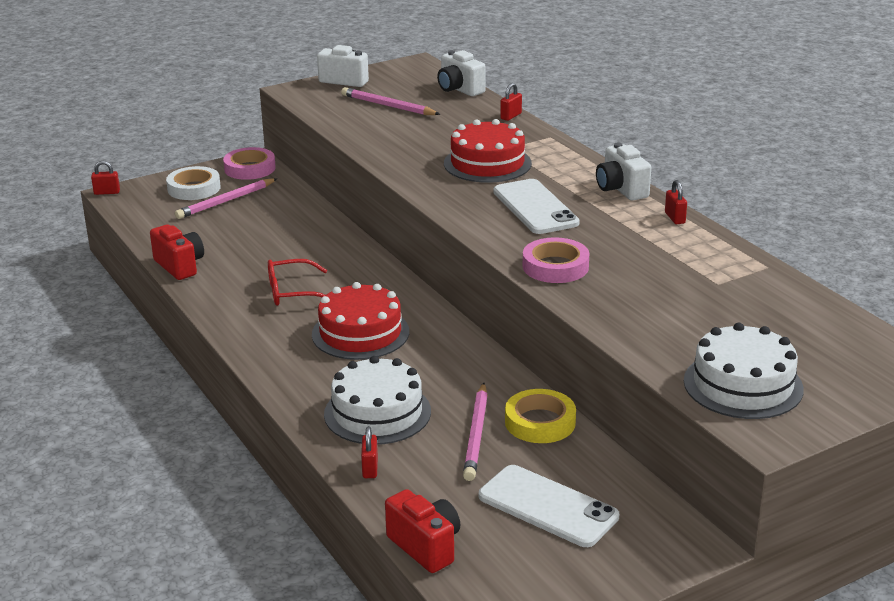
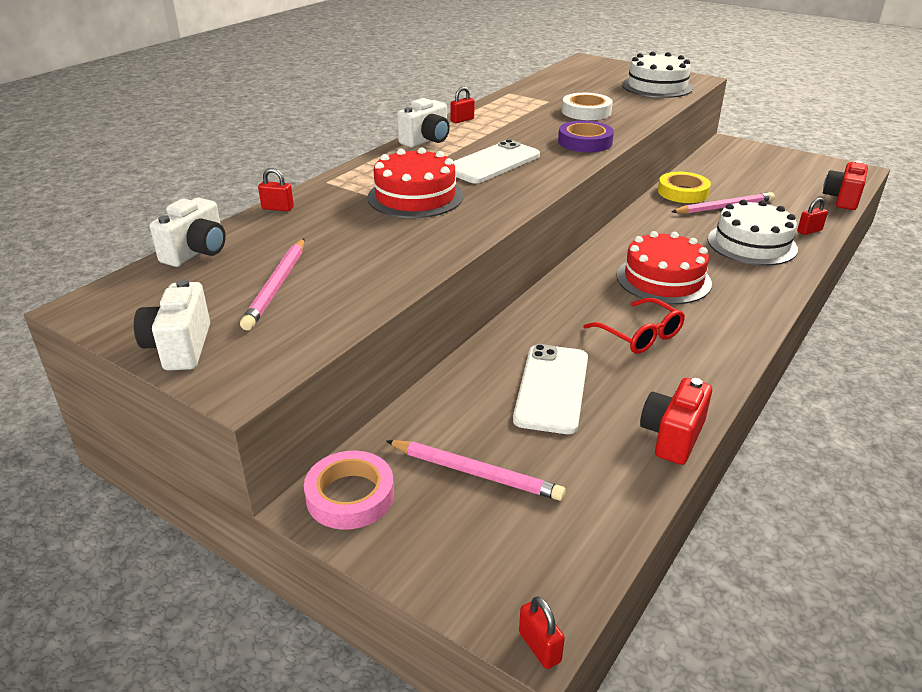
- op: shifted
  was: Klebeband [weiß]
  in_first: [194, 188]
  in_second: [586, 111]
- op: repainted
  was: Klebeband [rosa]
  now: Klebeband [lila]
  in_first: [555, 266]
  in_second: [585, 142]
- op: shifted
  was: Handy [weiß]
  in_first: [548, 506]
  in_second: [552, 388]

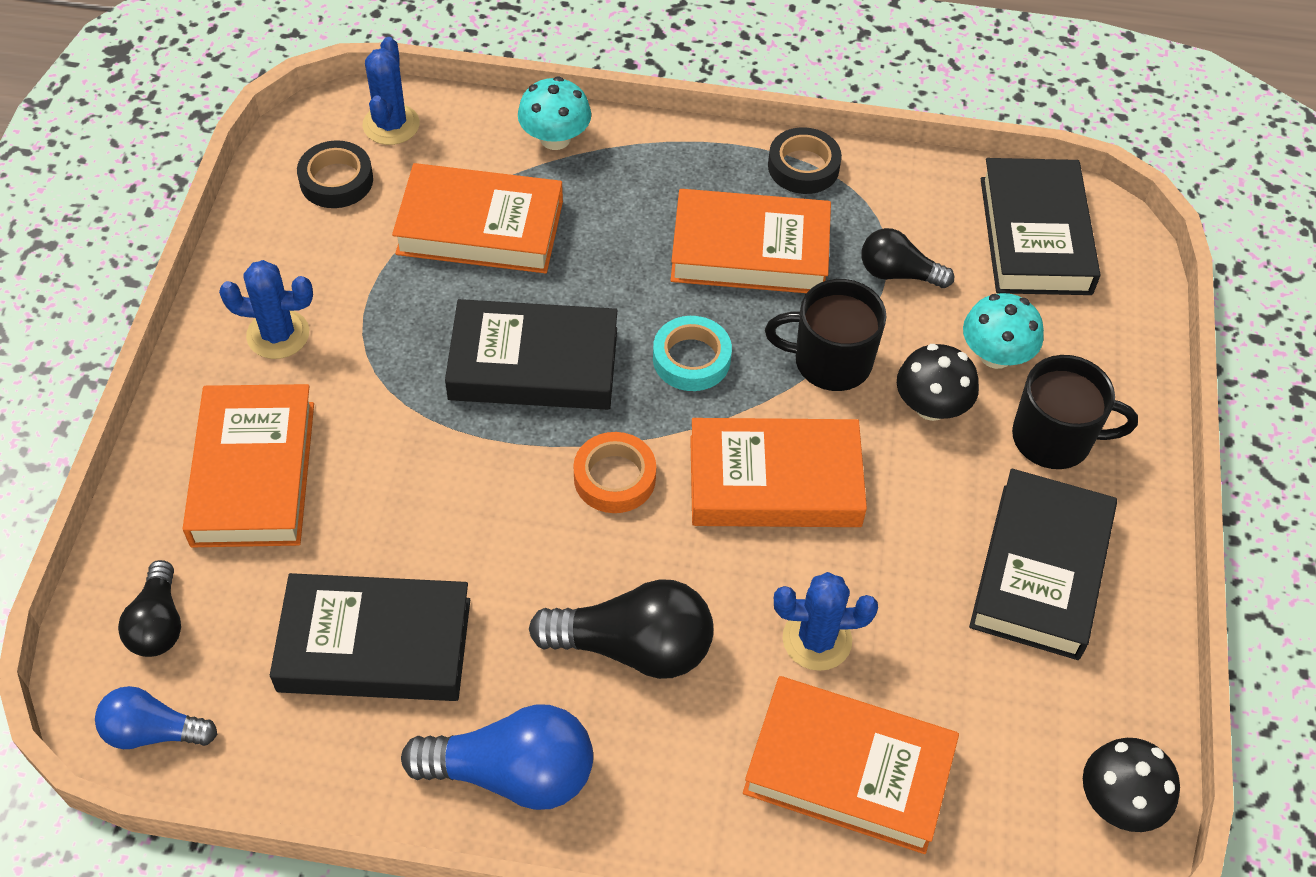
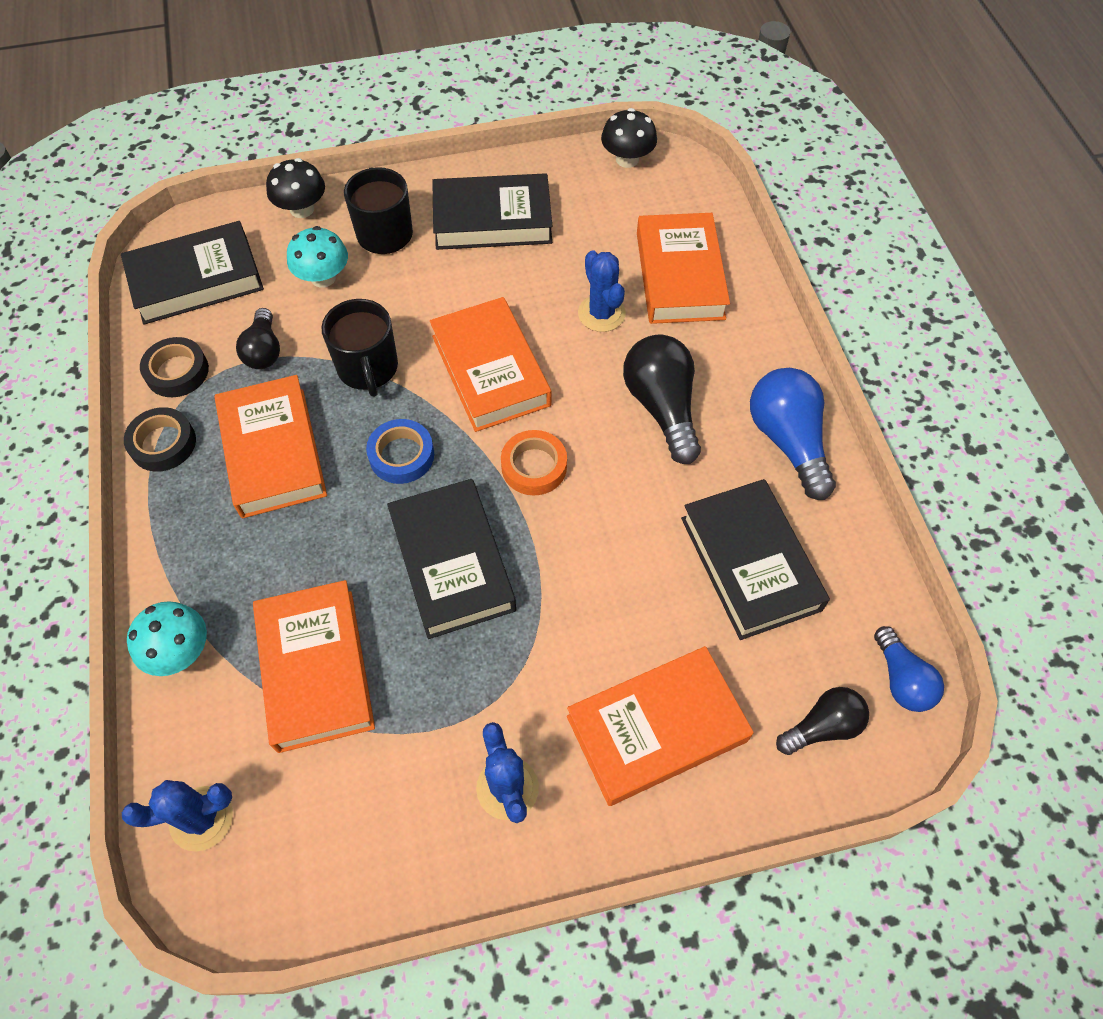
- op: shifted
  was: Klebeband [schwarz]
  in_first: [336, 180]
  in_second: [177, 372]
- op: repainted
  was: Klebeband [türkis]
  now: Klebeband [blau]
  in_first: [691, 359]
  in_second: [401, 455]
- op: shifted
  was: Pilz [schwarz]
  in_first: [931, 406]
  in_second: [302, 209]

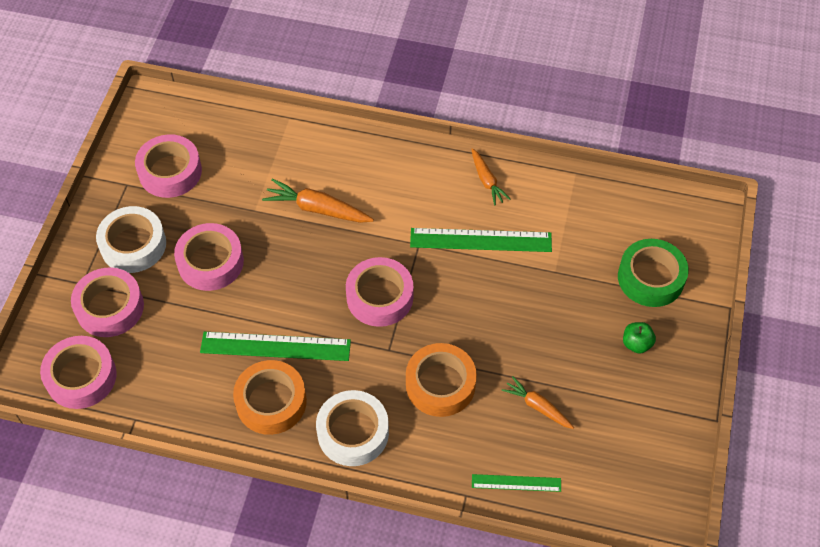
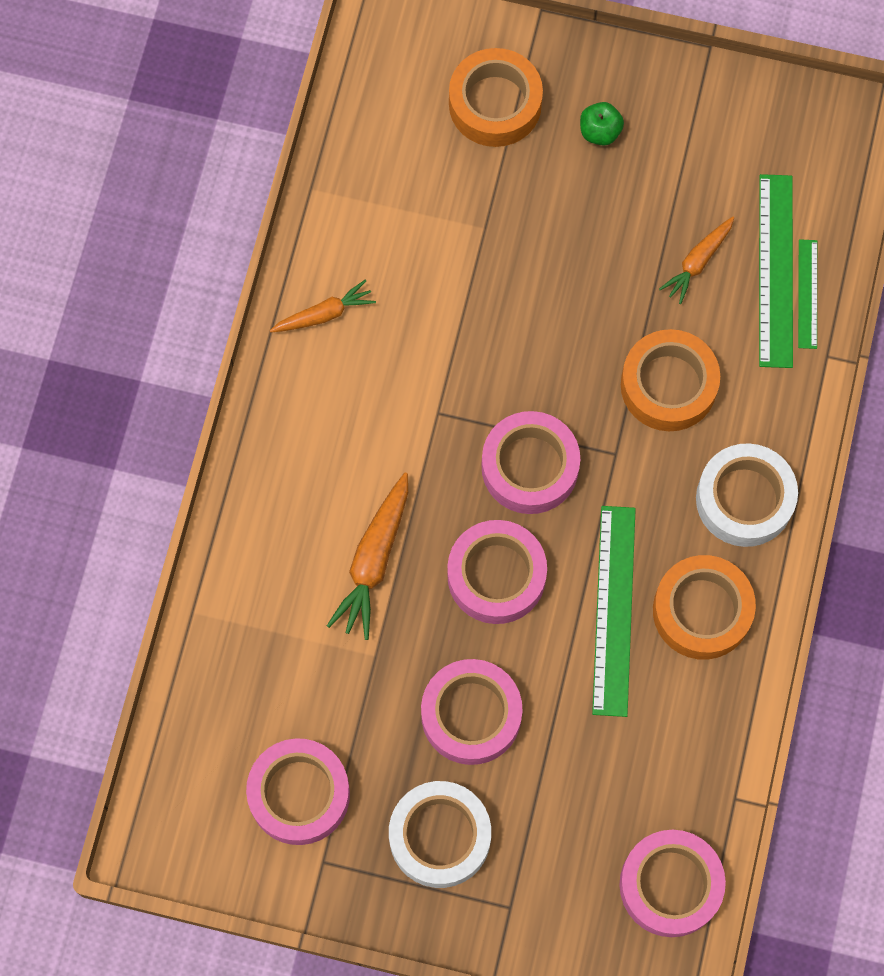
- op: shifted
  was: Lineal [grün]
  in_first: [480, 240]
  in_second: [776, 270]
- op: repainted
  was: Klebeband [grün]
  now: Klebeband [orange]
  in_first: [650, 278]
  in_second: [495, 104]
- op: shifted
  was: Klebeband [rosa]
  in_first: [110, 307]
  in_second: [496, 576]

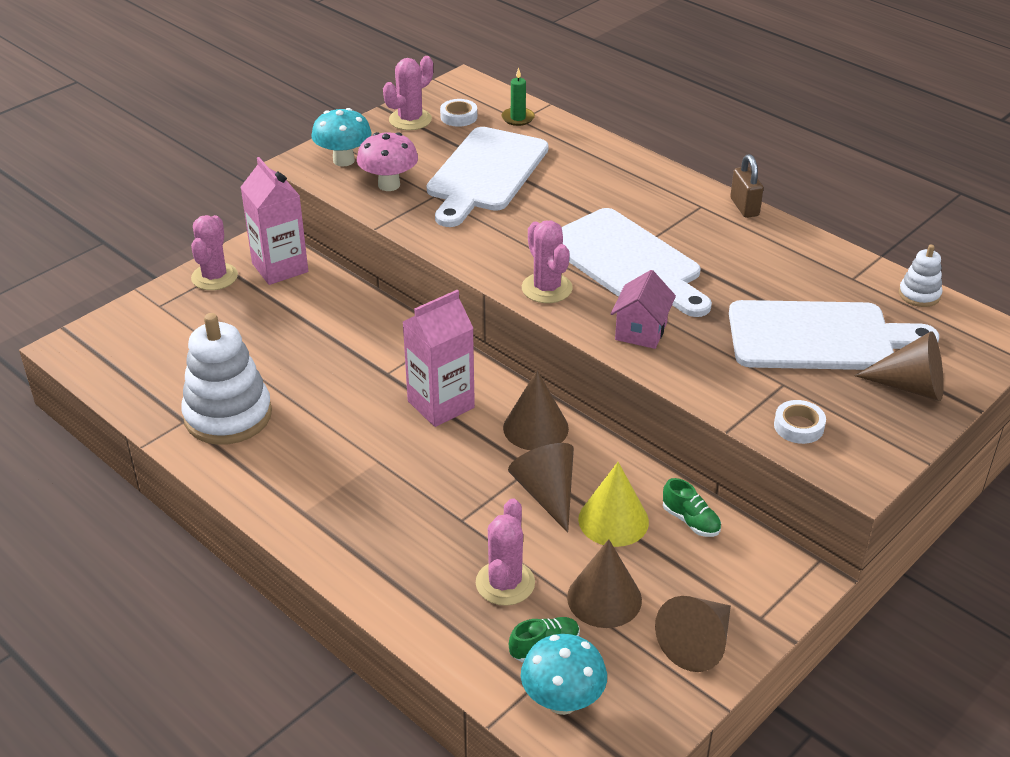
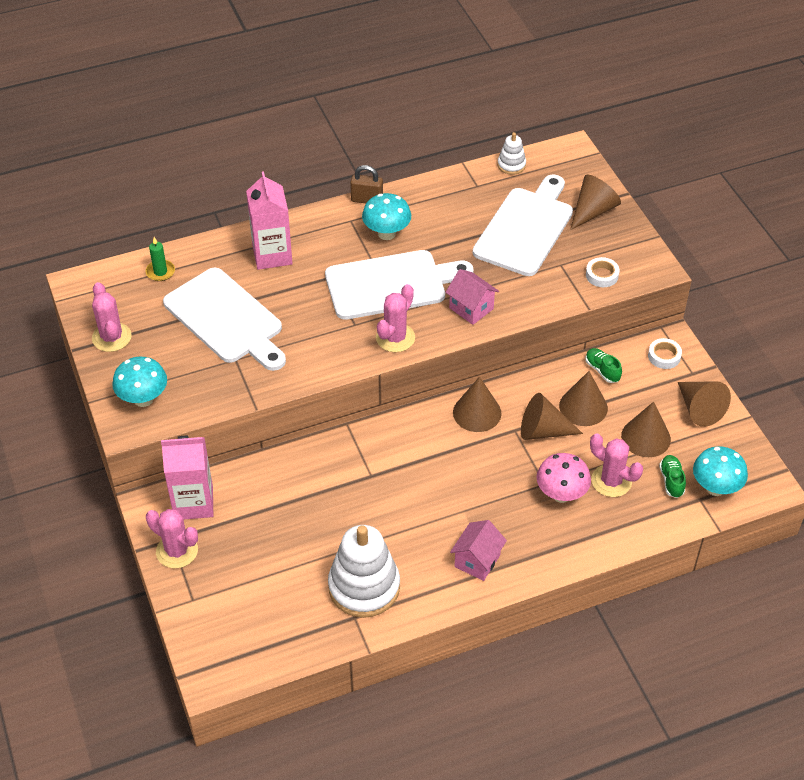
- op: shifted
  was: Klebeband [weiß]
  in_first: [459, 117]
  in_second: [664, 356]
- op: shifted
  was: Pilz [rosa]
  in_first: [389, 185]
  in_second: [561, 494]
- op: rotated
  was: Kaktus [rosa]
  in_first: [547, 288]
  in_second: [395, 338]
  clockwise: -60
- op: shifted
  was: Getränkekarton [rosa]
  in_first: [441, 404]
  in_second: [272, 255]
- op: repainted
  was: Kegel [gelb]
  now: Kegel [braun]
  in_first: [613, 520]
  in_second: [583, 407]
- op: rotated
  was: Schuh [grün]
  in_first: [691, 521]
  in_second: [602, 370]
  clockwise: -105
- op: new
  now: Pilz [türkis]
  in_second: [386, 233]
- op: new
  now: Haus [rosa]
  in_second: [477, 561]

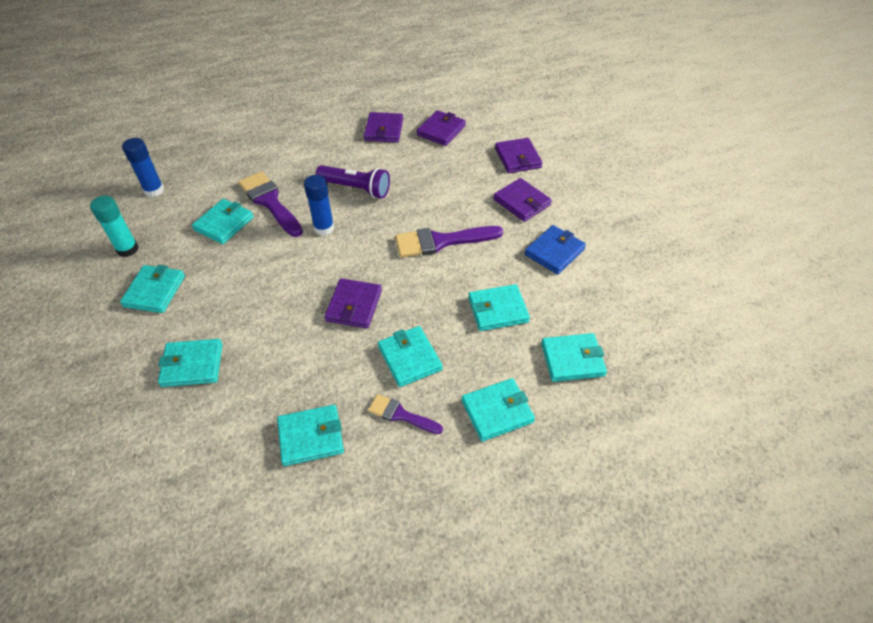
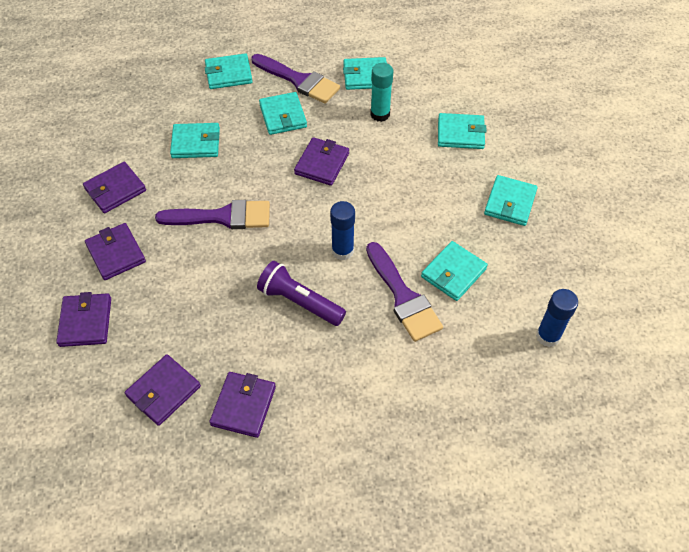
- op: shifted
  was: Klebestift [türkis]
  in_first: [127, 249]
  in_second: [380, 114]
- op: repainted
  was: Geldbörse [blau]
  now: Geldbörse [lila]
  in_first: [554, 252]
  in_second: [115, 189]
- op: gone
  was: Geldbörse [türkis]
  in_first: [572, 359]
- op: scaled
  was: Pinsel [lila]
  in_first: [401, 415]
  in_second: [299, 80]
  ratio: 1.73

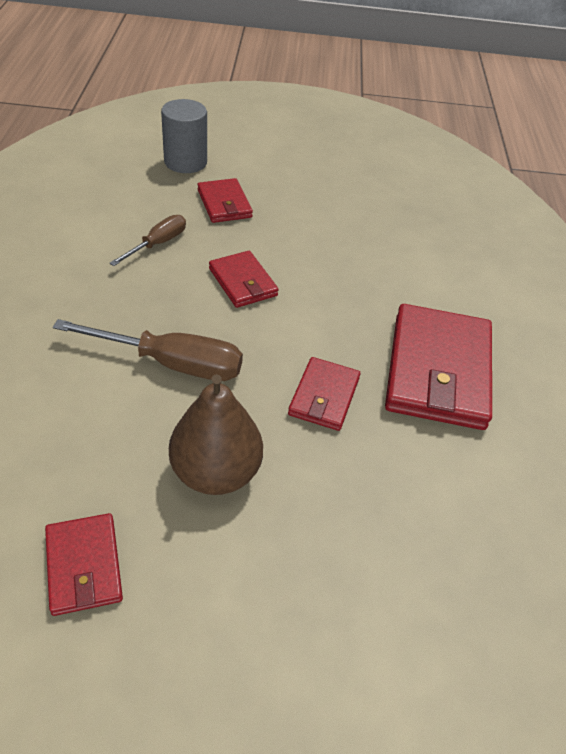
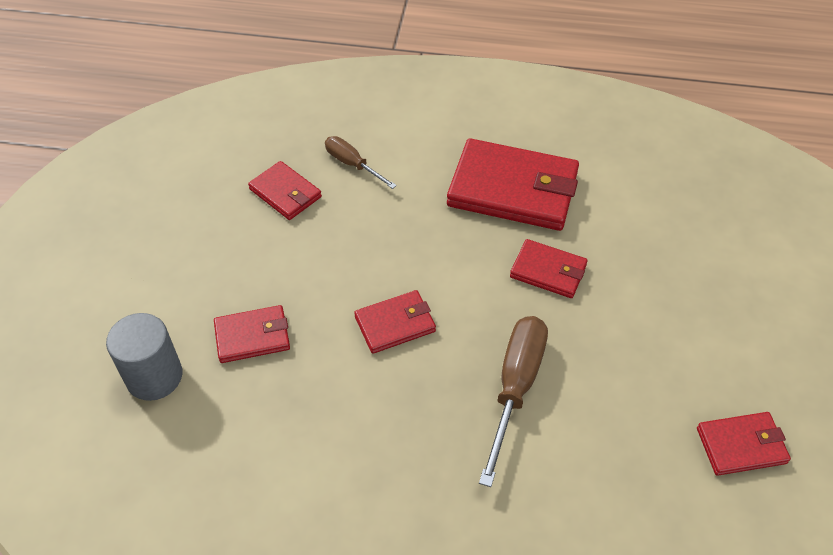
- op: shifted
  was: Schraubenzieher [braun]
  in_first: [157, 244]
  in_second: [352, 164]
- op: gone
  was: Birne [braun]
  in_first: [215, 472]
- op: new
  now: Geldbörse [rot]
  in_second: [285, 193]

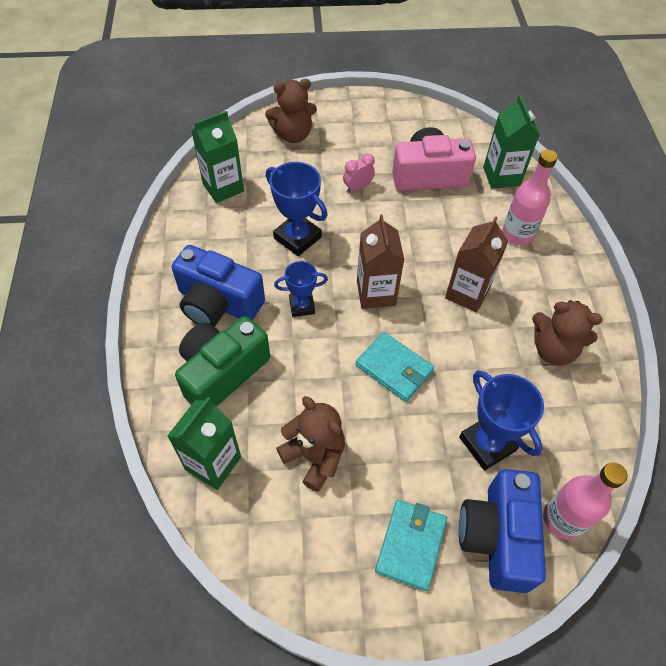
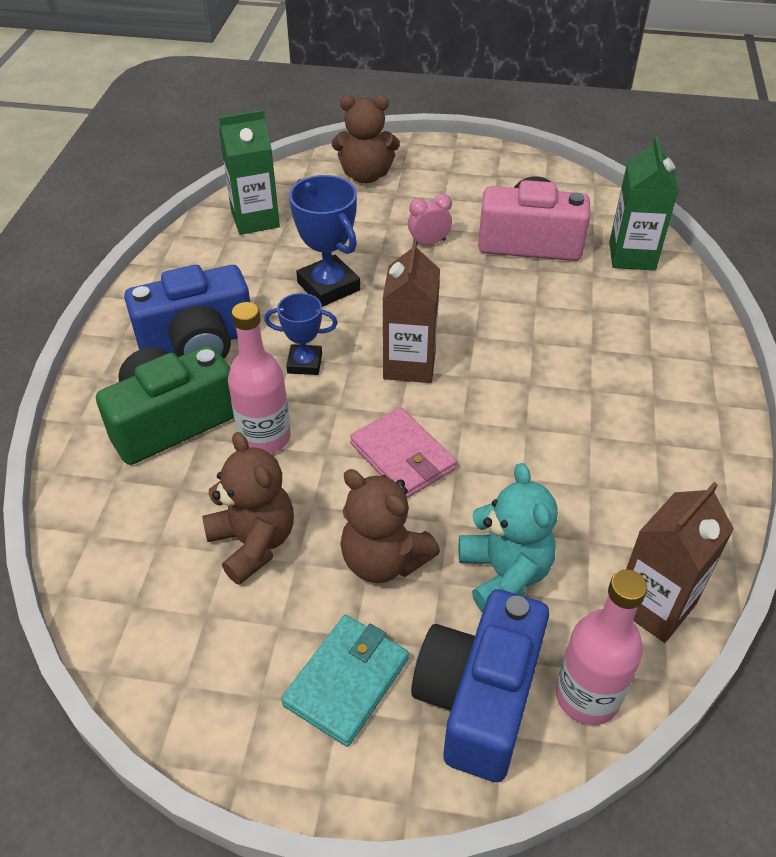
- op: shifted
  was: Flasche [rosa]
  in_first: [517, 234]
  in_second: [265, 438]
- op: shifted
  was: Getränkekarton [braun]
  in_first: [467, 293]
  in_second: [654, 605]
- op: rotated
  was: Kamera [blau]
  in_first: [218, 303]
  in_second: [198, 343]
  clockwise: -60
- op: shifted
  was: Teddybär [braun]
  in_first: [553, 349]
  in_second: [384, 560]
- op: repainted
  was: Geldbörse [türkis]
  now: Geldbörse [rosa]
  in_first: [394, 368]
  in_second: [402, 456]
- op: swapped
  was: Pokal [blau]
  now: Teddybär [türkis]
  in_first: [487, 444]
  in_second: [504, 574]
- op: gone
  was: Getränkekarton [grün]
  in_first: [213, 463]

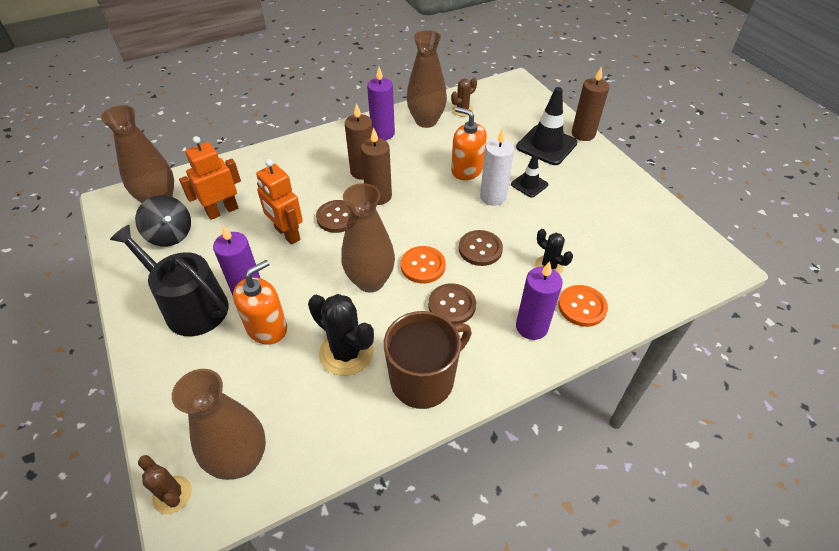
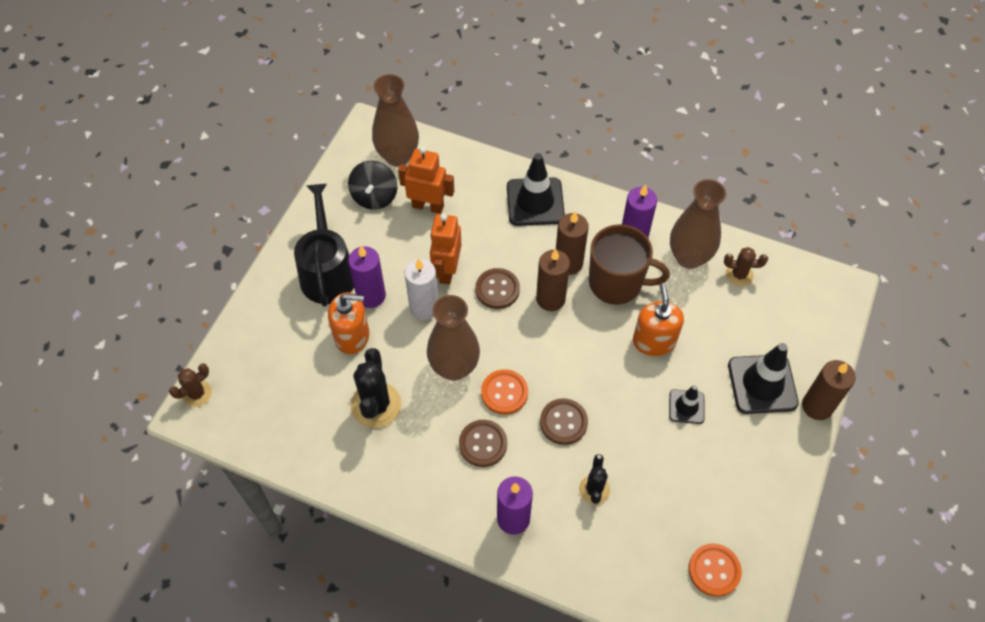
- op: shifted
  was: Kerze [weiß]
  in_first: [493, 197]
  in_second: [424, 308]
- op: shifted
  was: Knopf [orange]
  in_first: [582, 307]
  in_second: [714, 570]
- op: shifted
  was: Tasse [braun]
  in_first: [424, 379]
  in_second: [617, 283]
- op: gone
  was: Vase [braun]
  in_first: [241, 460]
- op: rotated
  was: Kaktus [braun]
  in_first: [172, 495]
  in_second: [197, 394]
  clockwise: 45
- op: new
  now: Leitkegel [schwarz]
  in_second: [535, 202]

